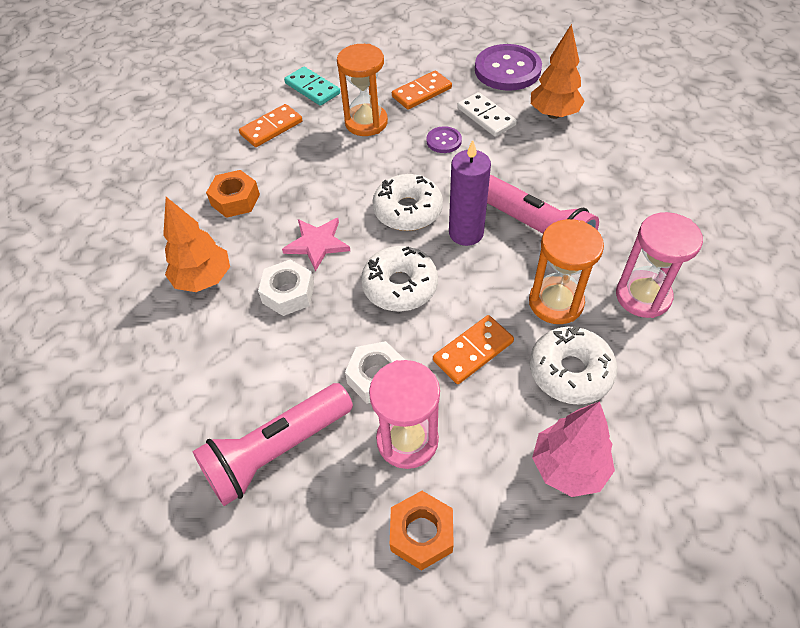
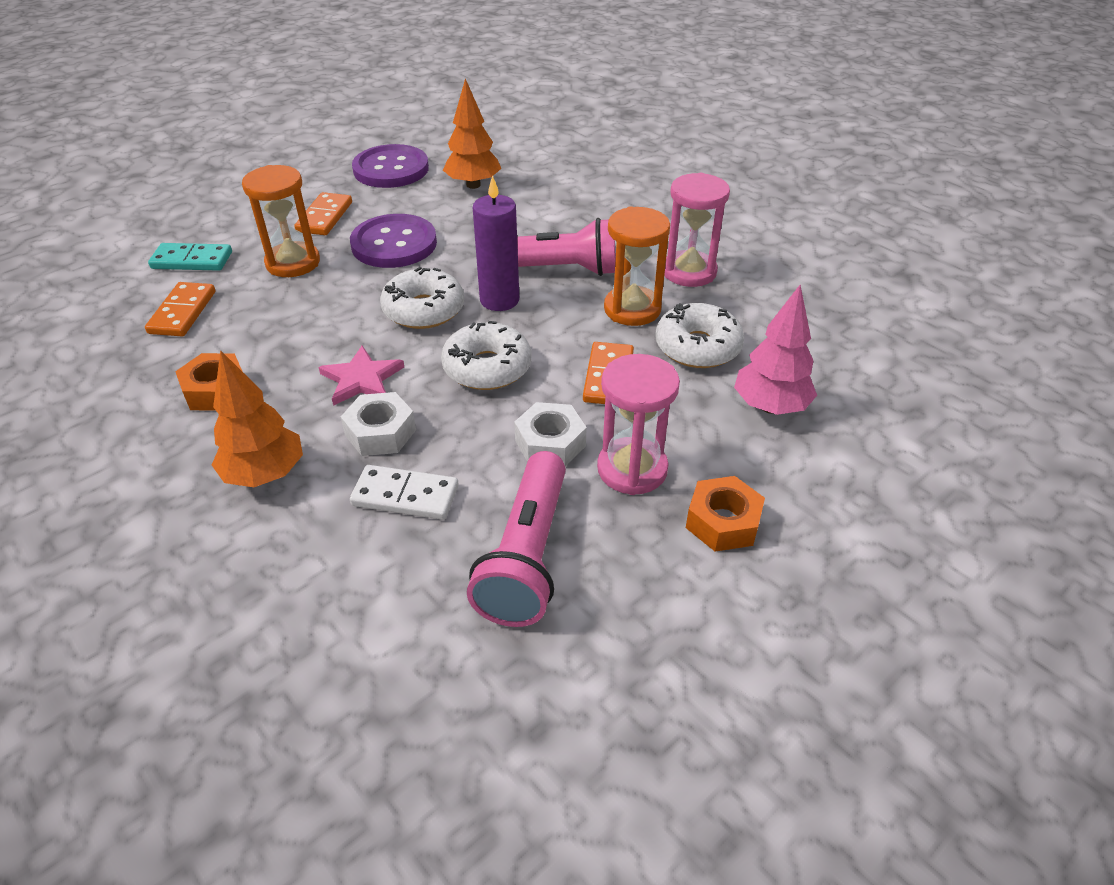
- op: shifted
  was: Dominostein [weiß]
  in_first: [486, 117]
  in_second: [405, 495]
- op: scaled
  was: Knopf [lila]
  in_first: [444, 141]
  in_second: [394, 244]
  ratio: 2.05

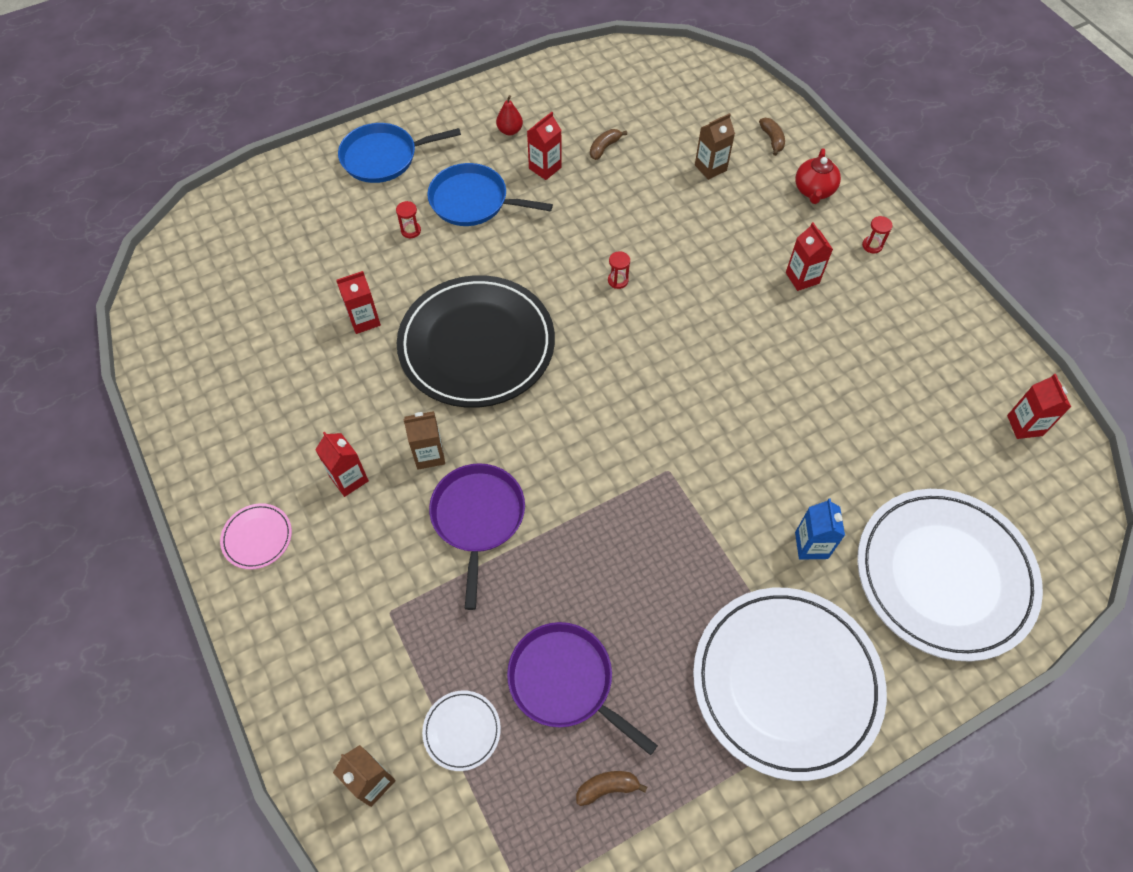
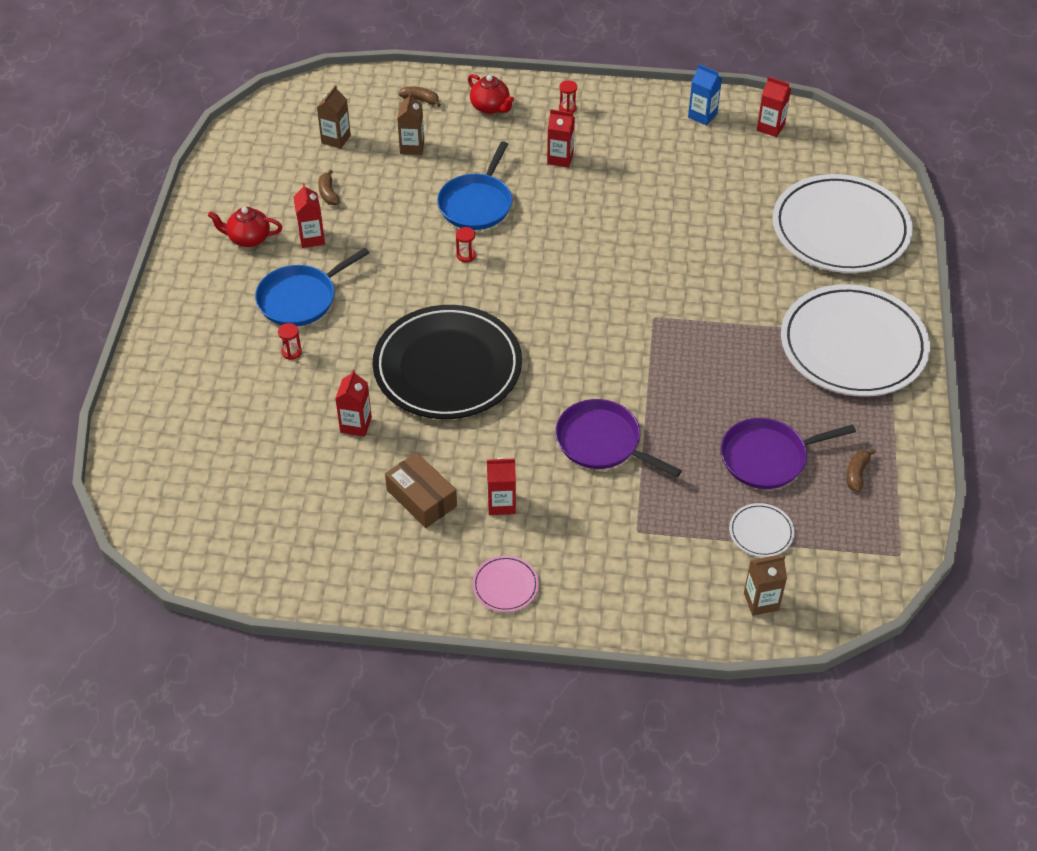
- op: swapped
  was: Birne [rot]
  now: Teekanne [rot]
  in_first: [510, 131]
  in_second: [248, 238]
- op: shifted
  was: Pfanne [blau]
  in_first: [383, 157]
  in_second: [477, 204]
- op: shifted
  was: Getränkekarton [braun]
  in_first: [429, 454]
  in_second: [336, 139]
- op: shifted
  was: Getränkekarton [blau]
  in_first: [811, 545]
  in_second: [702, 115]
- op: new
  now: Schachtel [braun]
  in_second: [421, 498]

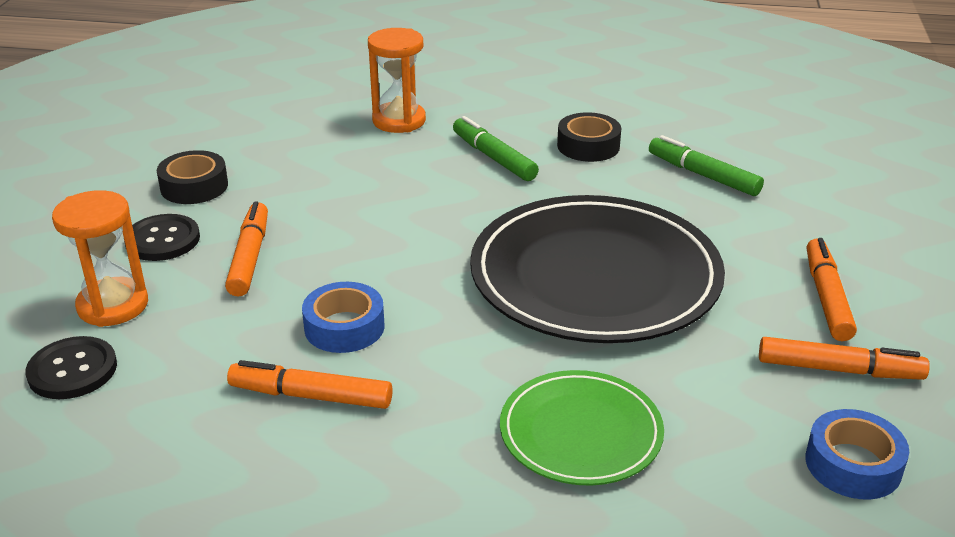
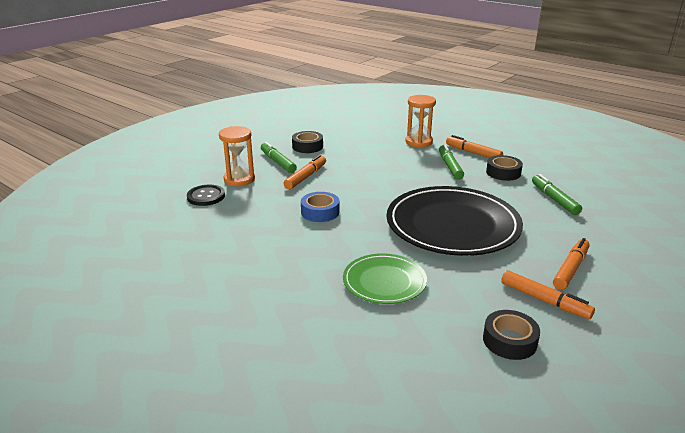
- op: swapped
  was: Knopf [schwarz]
  now: Filzstift [grün]
  in_first: [162, 240]
  in_second: [278, 162]
- op: shifted
  was: Filzstift [orange]
  in_first: [311, 396]
  in_second: [473, 153]
- op: repainted
  was: Klebeband [blau]
  now: Klebeband [schwarz]
  in_first: [853, 464]
  in_second: [509, 341]

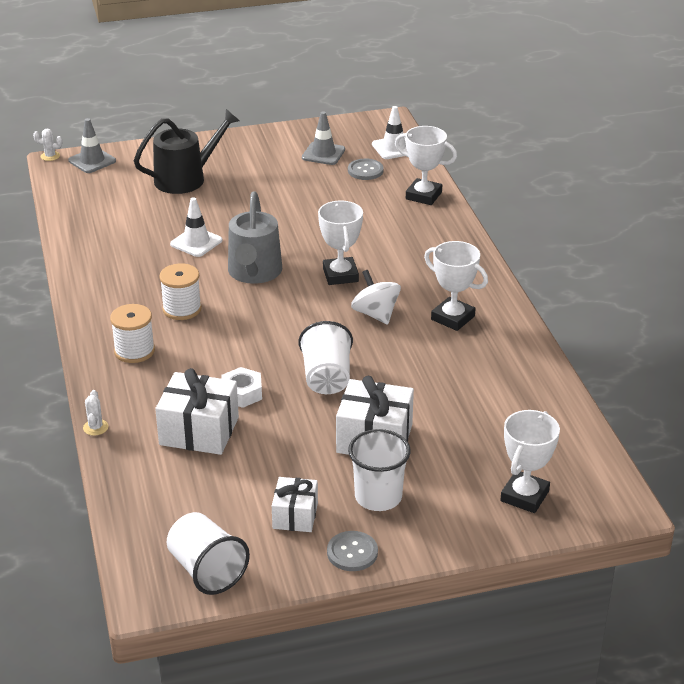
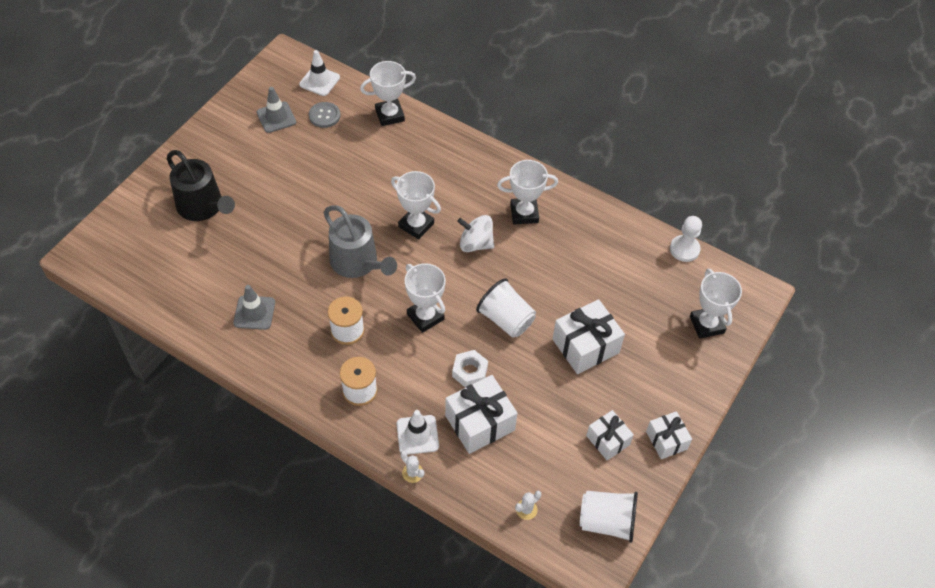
- op: rotated
  was: Gießkanne [schwarz]
  in_first: [185, 179]
  in_second: [203, 206]
  clockwise: 120
- op: shifted
  was: Leitkegel [grau]
  in_first: [92, 161]
  in_second: [254, 313]
- op: shifted
  was: Kaktus [weiß]
  in_first: [50, 156]
  in_second: [526, 509]
- op: shifted
  was: Leitkegel [weiß]
  in_first: [196, 242]
  in_second: [417, 435]
- op: gone
  was: Becher [weiß]
  in_first: [378, 497]
- op: swapped
  was: Knopf [grau]
  now: Geschenk [weiß]
  in_first: [352, 552]
  in_second: [666, 440]
- op: new
  now: Bauer [weiß]
  in_second: [684, 249]
- op: new
  now: Pokal [weiß]
  in_second: [425, 316]

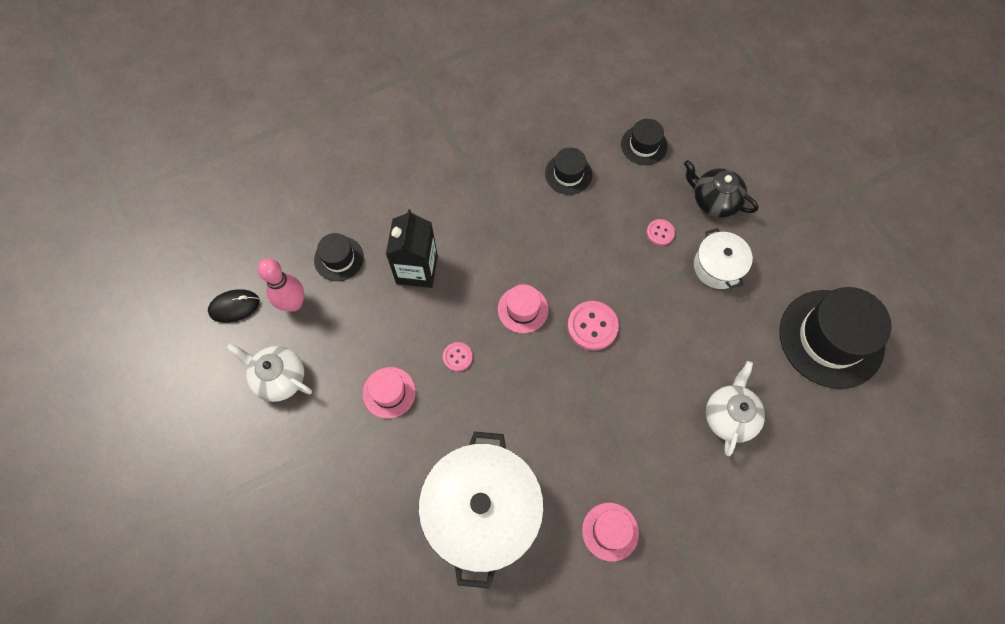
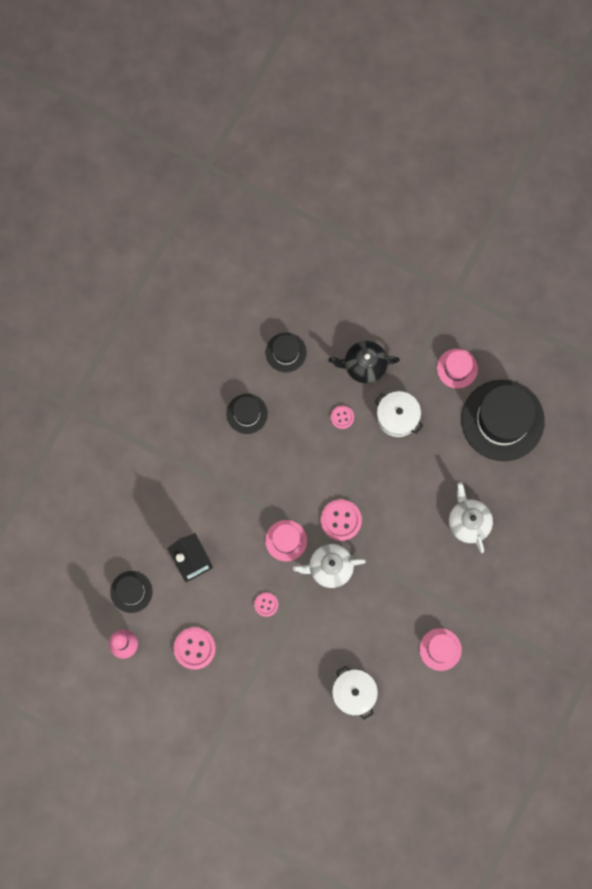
- op: gone
  was: Computermaus [schwarz]
  in_first: [234, 307]
- op: shifted
  was: Teekanne [weiß]
  in_first: [279, 378]
  in_second: [329, 568]
- op: shifted
  was: Hut [rosa]
  in_first: [389, 392]
  in_second: [457, 368]
- op: scaled
  was: Kochtopf [weiß]
  in_first: [482, 512]
  in_second: [354, 693]
  ratio: 0.51
- op: new
  now: Knopf [rosa]
  in_second: [194, 648]

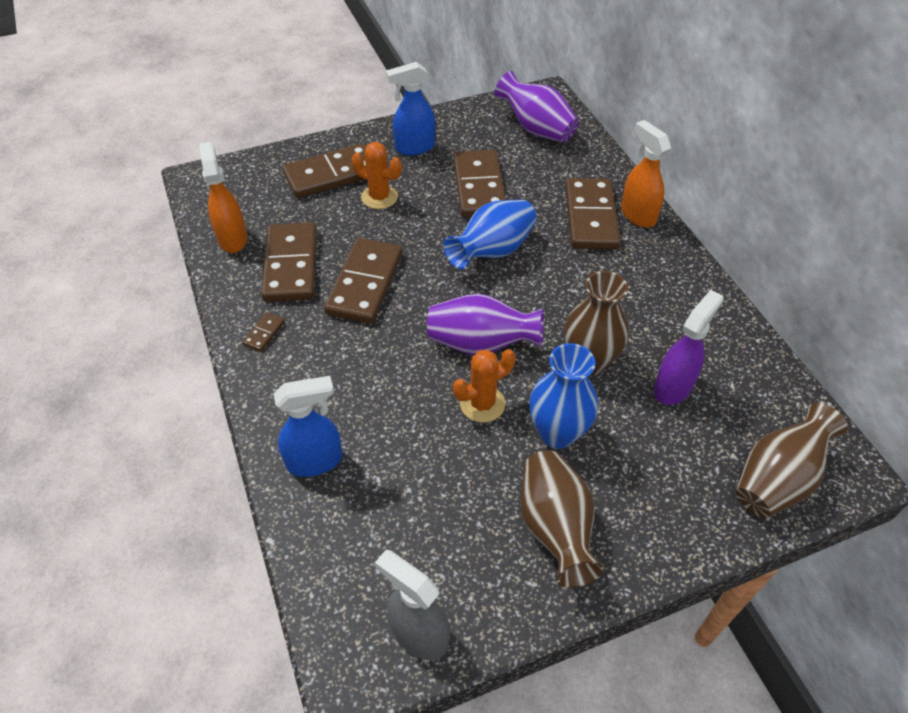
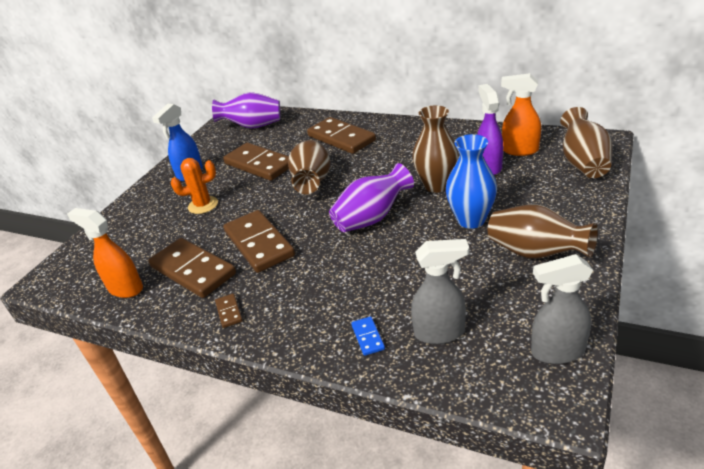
- op: shifted
  was: Sprühflasche [orange]
  in_first: [637, 215]
  in_second: [519, 150]
- op: gone
  was: Dominostein [braun]
  in_first: [332, 174]
- op: repainted
  was: Vase [blau]
  now: Vase [braun]
  in_first: [492, 251]
  in_second: [312, 182]
- op: gone
  was: Kaktus [orange]
  in_first: [482, 404]
- op: swapped
  was: Sprühflasche [blau]
  now: Dominostein [blau]
  in_first: [315, 461]
  in_second: [368, 337]
- op: new
  now: Sprühflasche [grau]
  in_second: [440, 332]

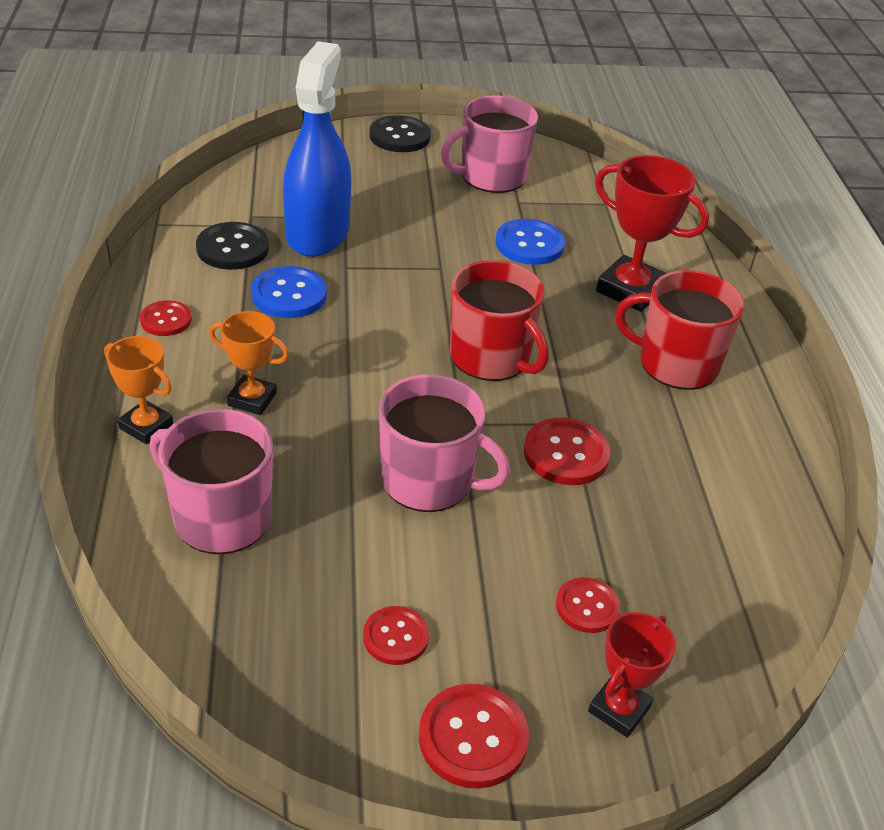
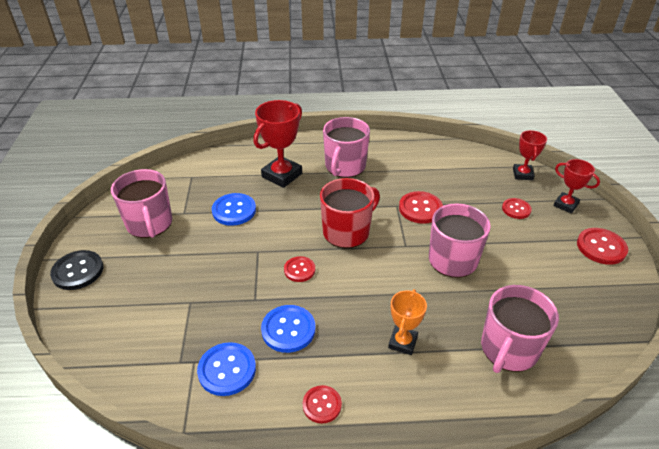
- op: gone
  was: Sprühflasche [blau]
  in_first: [317, 233]
- op: repainted
  was: Knopf [schwarz]
  now: Knopf [blau]
  in_first: [232, 248]
  in_second: [227, 370]
- op: repainted
  was: Tasse [rot]
  now: Tasse [rosa]
  in_first: [676, 364]
  in_second: [345, 166]
- op: gone
  was: Pokal [orange]
  in_first: [146, 426]
- op: shifted
  was: Knopf [rot]
  in_first: [396, 637]
  in_second: [299, 270]
- op: new
  now: Pokal [rot]
  in_second: [522, 174]

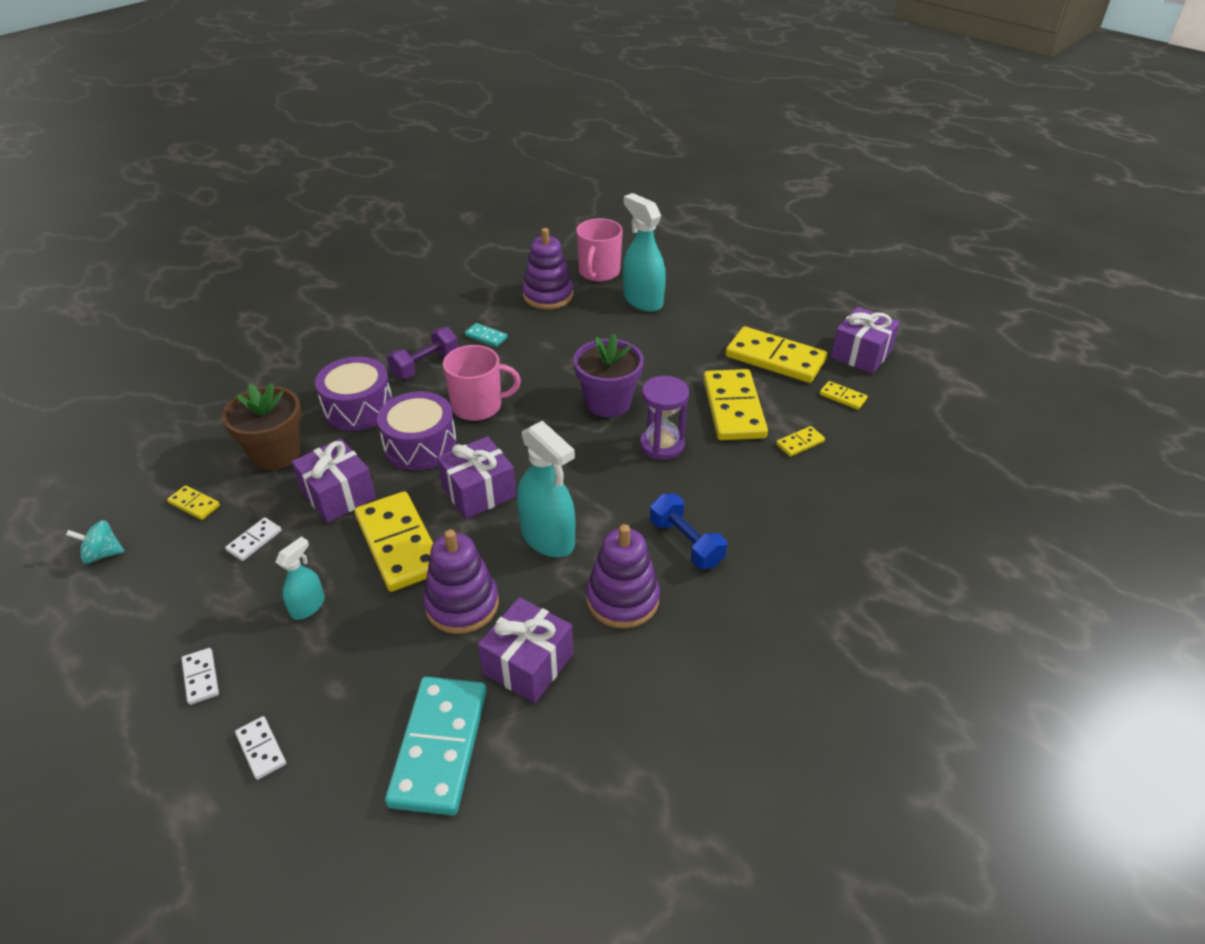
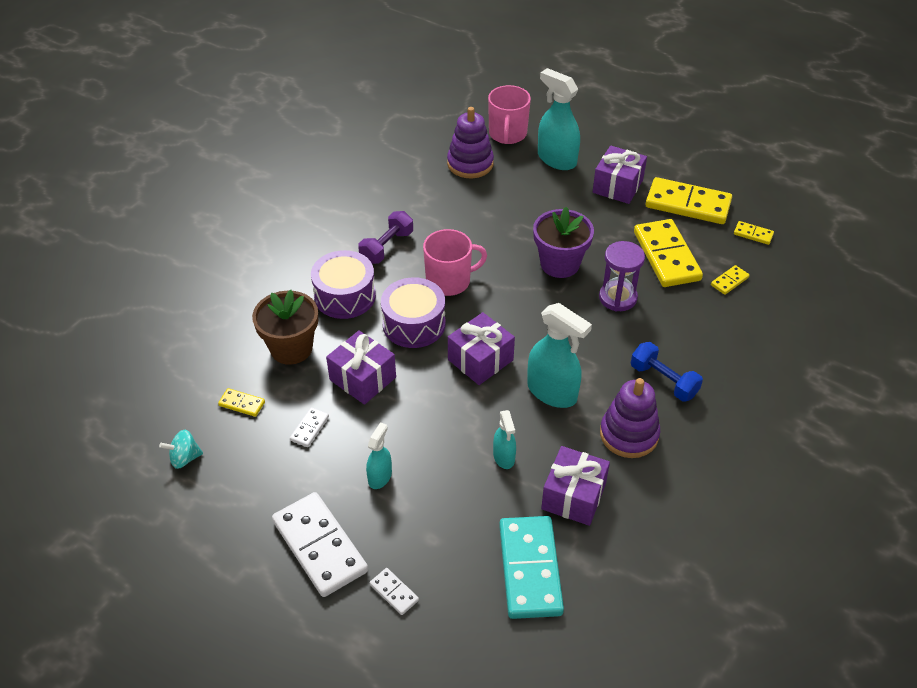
- op: shifted
  was: Geschenk [lila]
  in_first: [861, 354]
  in_second: [617, 186]
- op: gone
  was: Dominostein [türkis]
  in_first: [486, 337]
- op: gone
  was: Dominostein [gelb]
  in_first: [399, 544]
- op: swapped
  was: Stapelspielzeug [lila]
  now: Sprühflasche [türkis]
  in_first: [462, 604]
  in_second: [504, 457]
- op: scaled
  was: Dominostein [weiß]
  in_first: [201, 677]
  in_second: [320, 546]
  ratio: 2.25

